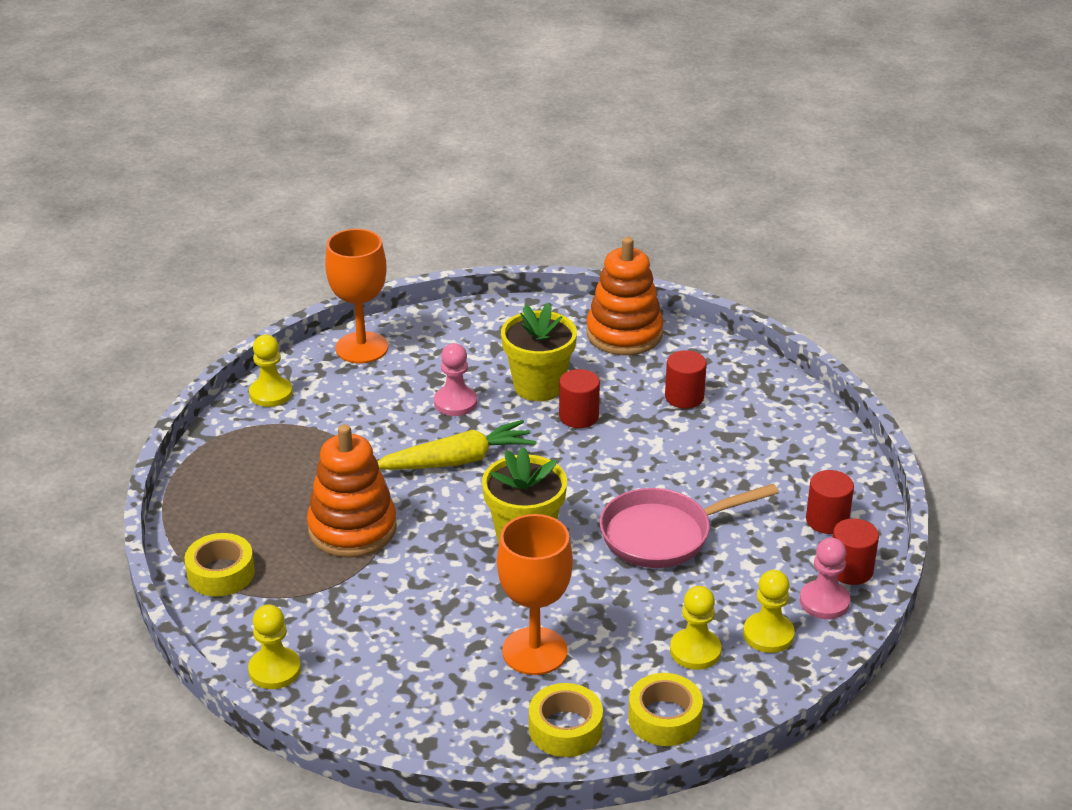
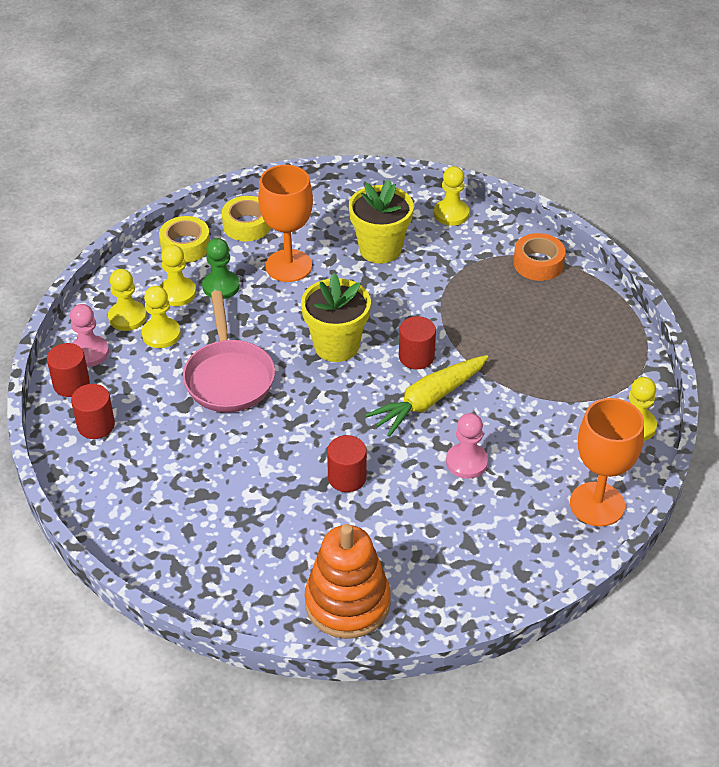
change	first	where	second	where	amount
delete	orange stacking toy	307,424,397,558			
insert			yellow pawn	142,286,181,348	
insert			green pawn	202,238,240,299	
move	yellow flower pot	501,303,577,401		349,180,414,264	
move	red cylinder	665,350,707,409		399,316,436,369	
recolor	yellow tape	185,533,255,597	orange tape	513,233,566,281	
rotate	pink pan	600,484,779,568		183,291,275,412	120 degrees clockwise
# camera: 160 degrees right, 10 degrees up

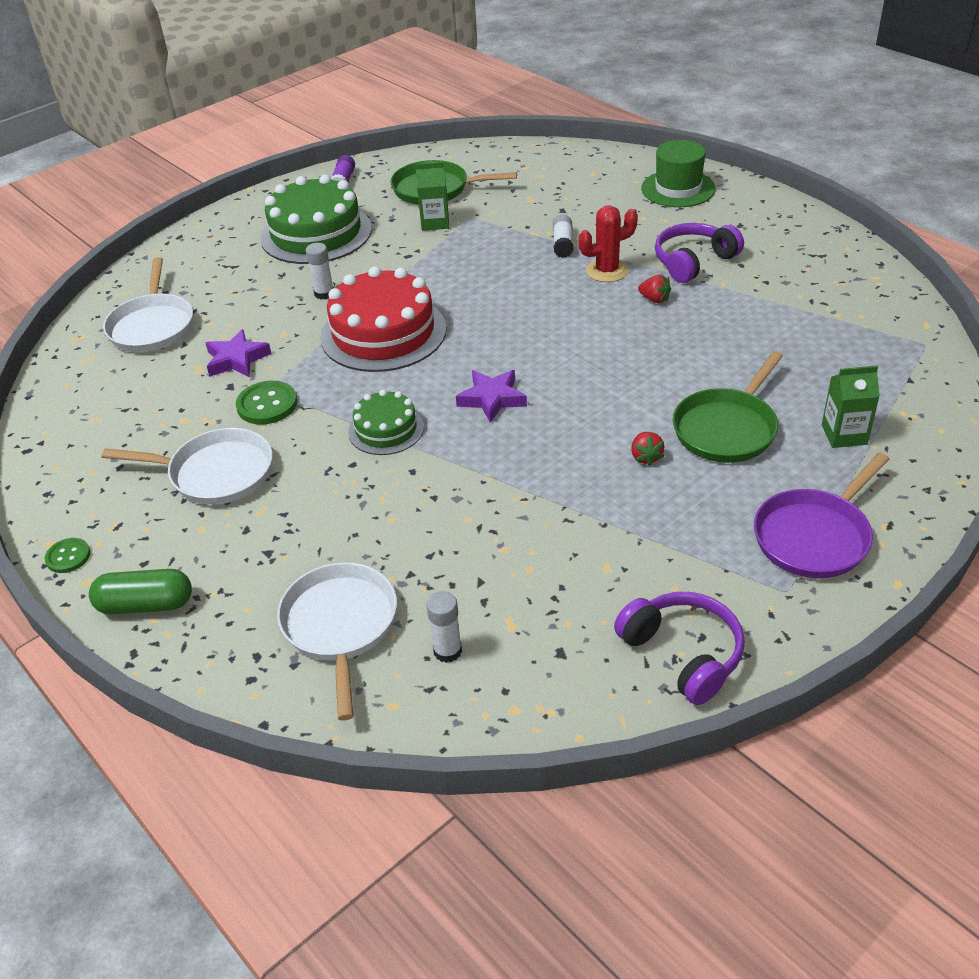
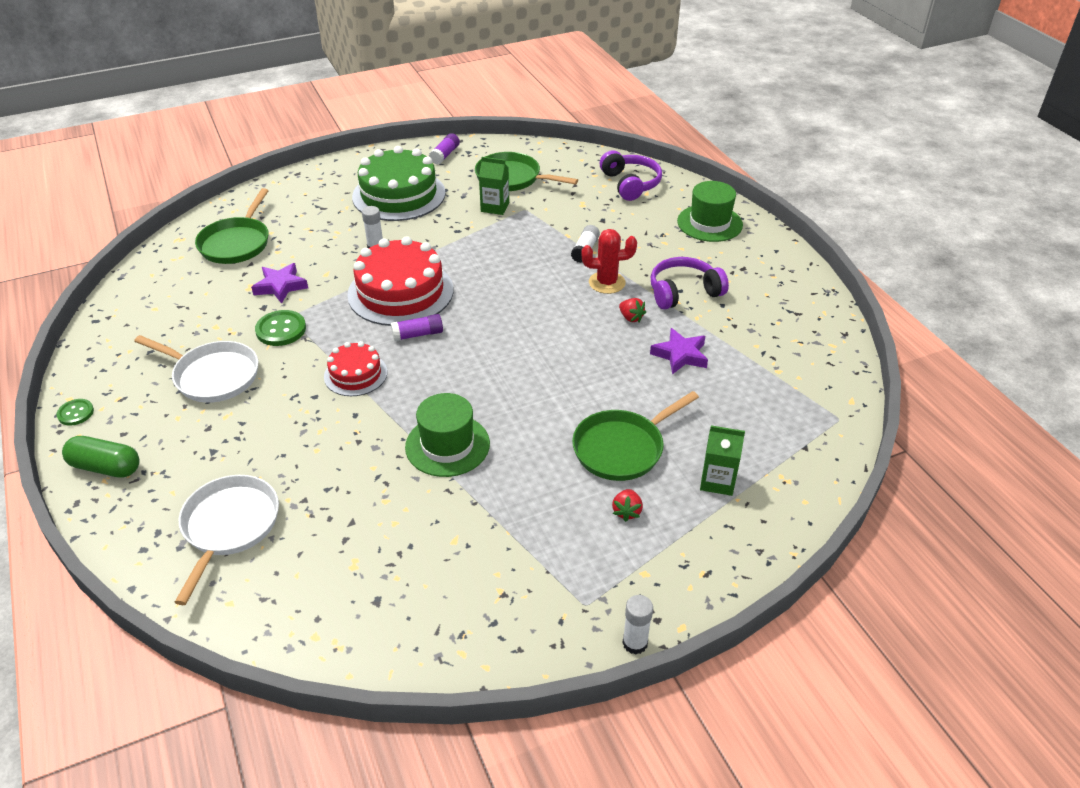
change	first	where	second	where	amount
delete	purple pan	754,452,889,578			
insert			purple glue stick	391,314,443,341	
insert			green hat	405,393,490,477	
move	white glue stick	426,591,462,663		622,595,653,654	
move	purple star	456,370,527,423		650,328,708,375	
move	purple headphones	614,592,745,705		600,150,662,201	
move	red strawberry	631,432,665,466		612,489,643,522	
recolor	white pan	103,257,193,352	green pan	195,188,269,264	
recolor	green cake	348,389,424,455	red cake	324,341,387,396	
# camera: 15 degrees right, 0 degrees up

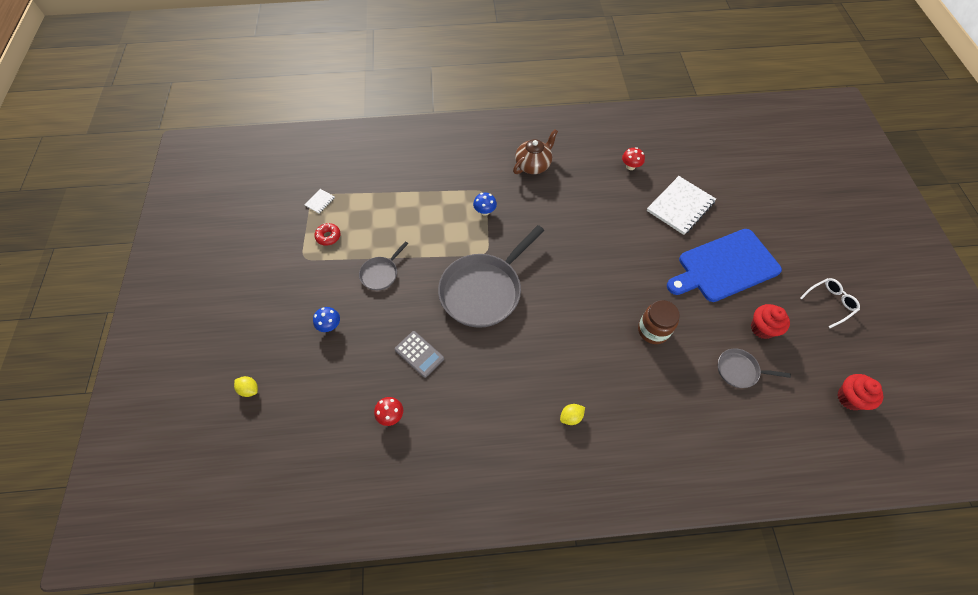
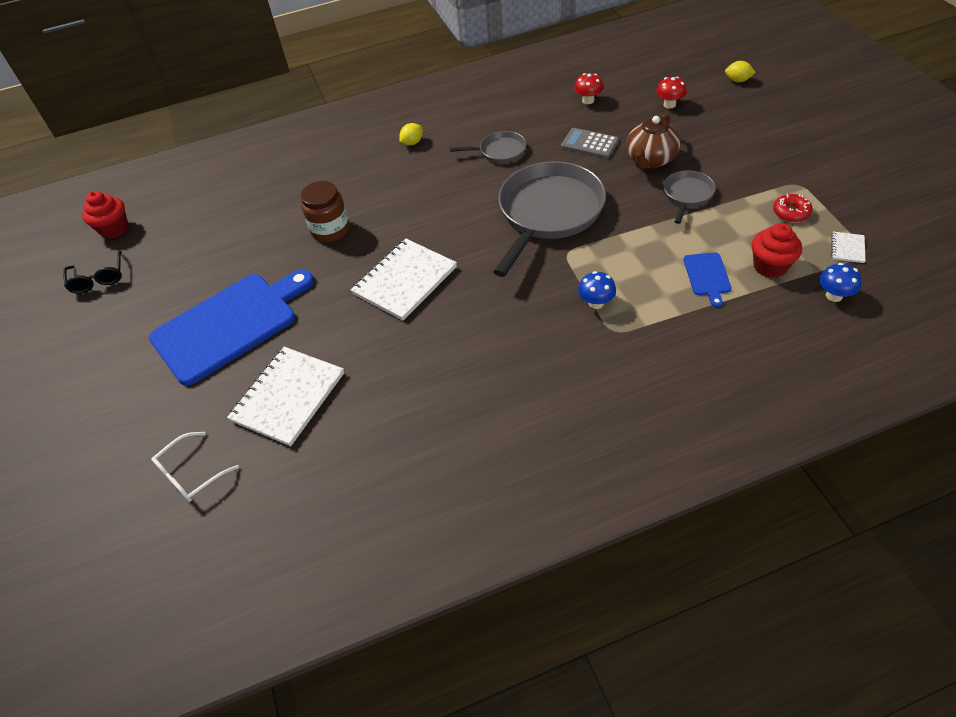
change	first	where	second	where	amount
insert			black glasses	63,251,122,294	
insert			white notebook	351,239,457,320	
insert			blue cutting board	684,253,732,307	
move	blue mushroom	313,307,340,332		819,263,862,302	
move	brown teapot	513,129,558,174		626,113,680,169	
move	red mushroom	622,147,645,170		656,77,687,109	
move	grey pan	718,348,791,388		450,131,526,163	
move	red cupcake	751,304,790,339		751,223,802,278	
move	white glasses	800,278,860,328		151,432,239,502	
# camera: 170 degrees right, 10 degrees down

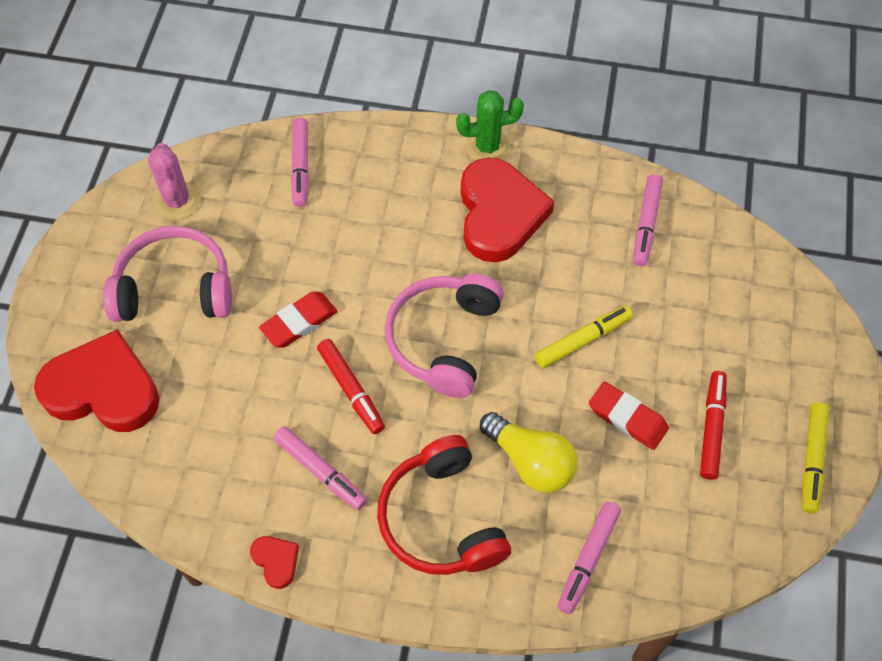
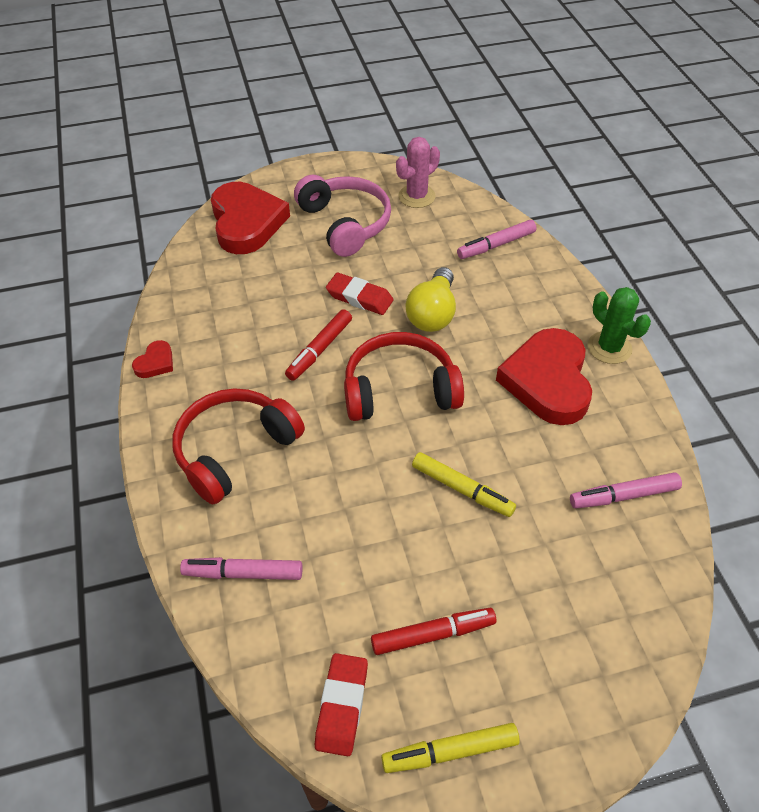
change	first	where	second	where	amount
delete	pink marker	274,426,367,510			
move	yellow light bulb	480,412,578,493		406,267,456,332	
move	red eraser	589,382,669,450		315,653,368,756	
recolor	pink headphones	385,274,504,398	red headphones	344,332,464,421	
rotate	red heart	461,158,554,262		496,328,592,425	120 degrees clockwise
# camera: 65 degrees right, 10 degrees down

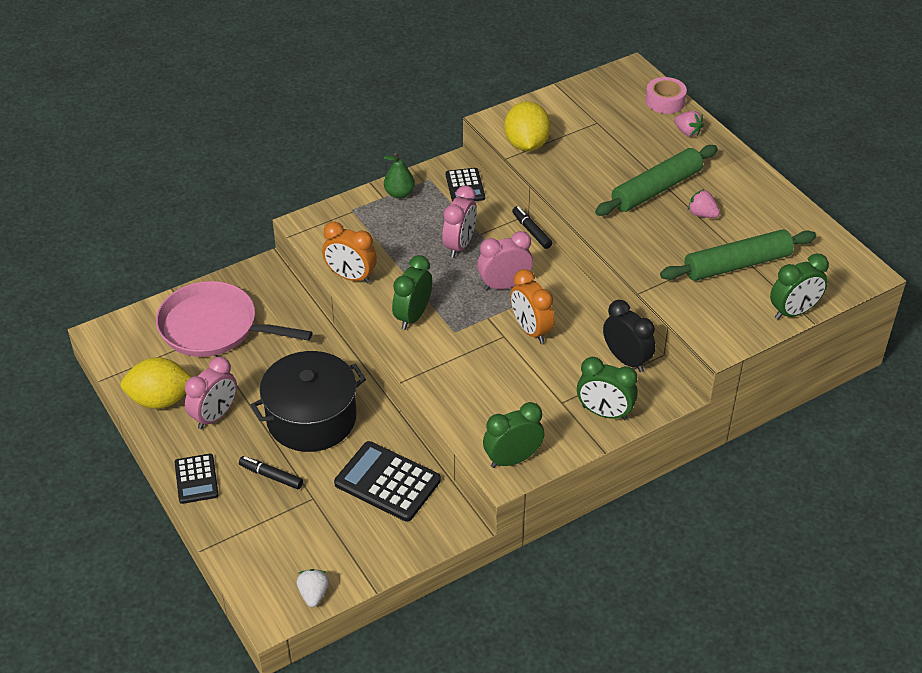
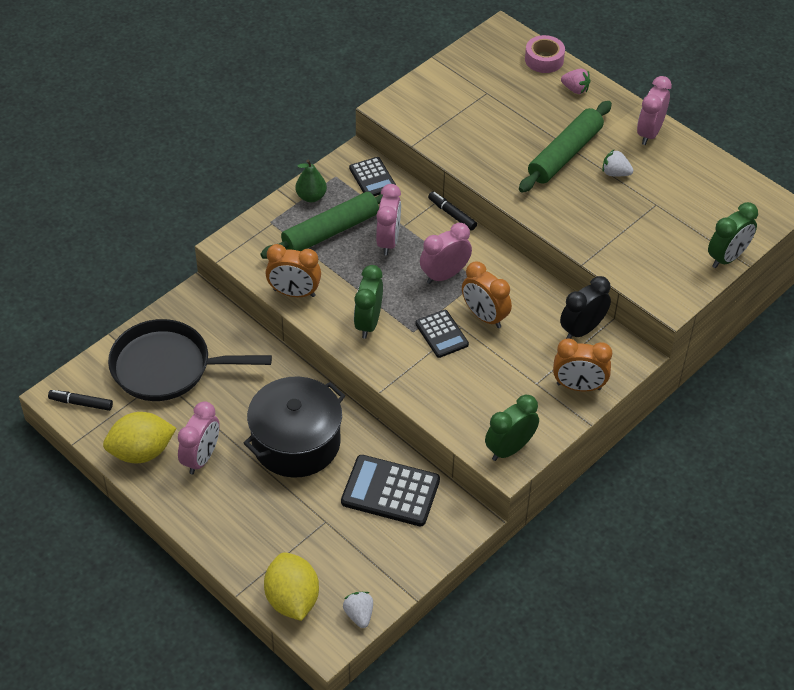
change	first	where	second	where	amount
insert			pink clock	637,76,672,145	
move	black calculator	175,454,219,504		415,310,469,358	
move	black marker	239,456,303,489		48,390,113,411	
move	yellow lemon	504,101,551,151		264,552,319,621	
move	green rolling pin	660,229,816,281		260,192,383,259	
recolor	pink pan	156,281,313,357	black pan	108,319,272,401	
recolor	green clock	577,357,638,420	orange clock	553,339,612,391	
recolor	pink strawberry	688,189,720,218	white strawberry	602,150,633,176	
rotate	black clock	603,300,656,372		560,276,611,339	75 degrees counterclockwise
# camera: 15 degrees left, 5 degrees up

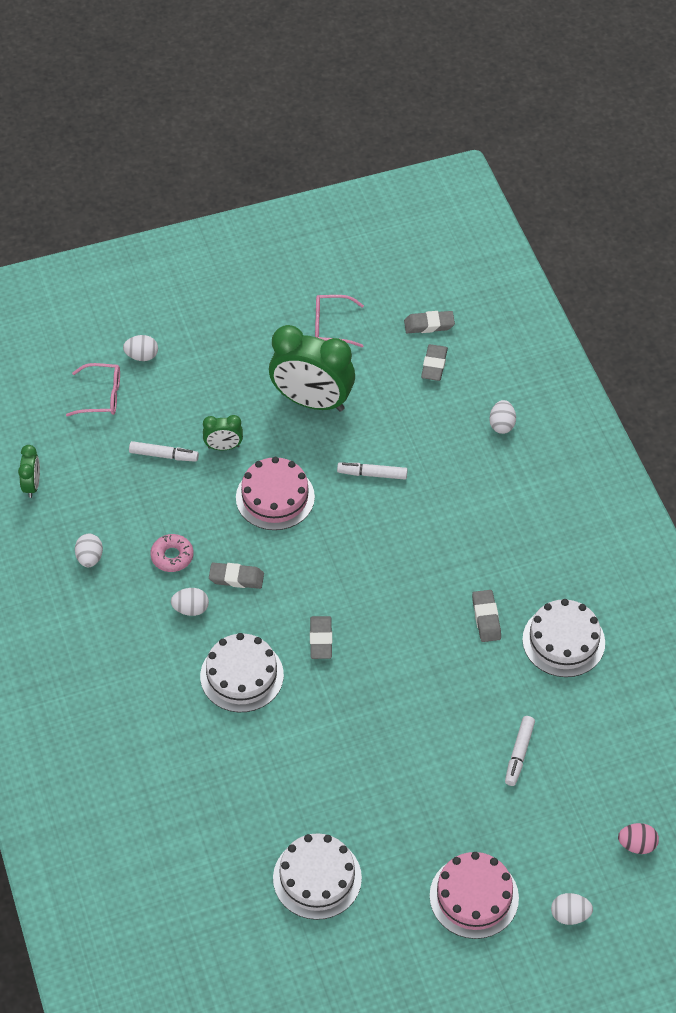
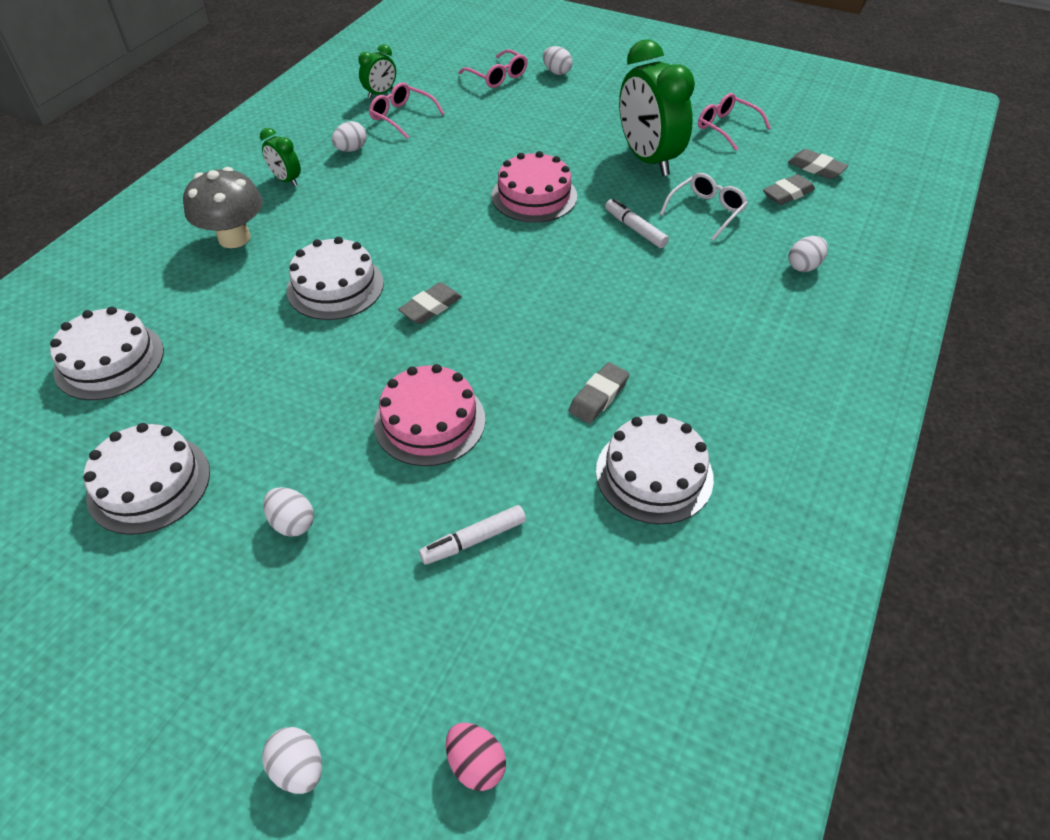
change	first	where	second	where	amount
delete	white marker	129,441,199,462			
delete	pink donut	150,534,194,572			
delete	grey eraser	209,562,264,589			
insert			white cake	50,307,164,400	
insert			grey mushroom	183,167,263,248	
insert			pink glasses	369,82,445,139	
insert			white glasses	660,173,748,241	
move	white egg	171,588,209,616		263,487,314,537	
move	green clock	203,415,243,450		260,128,301,186	
move	pink cake	430,852,519,939		374,364,485,466	
# camera: 45 degrees right, 5 degrees down

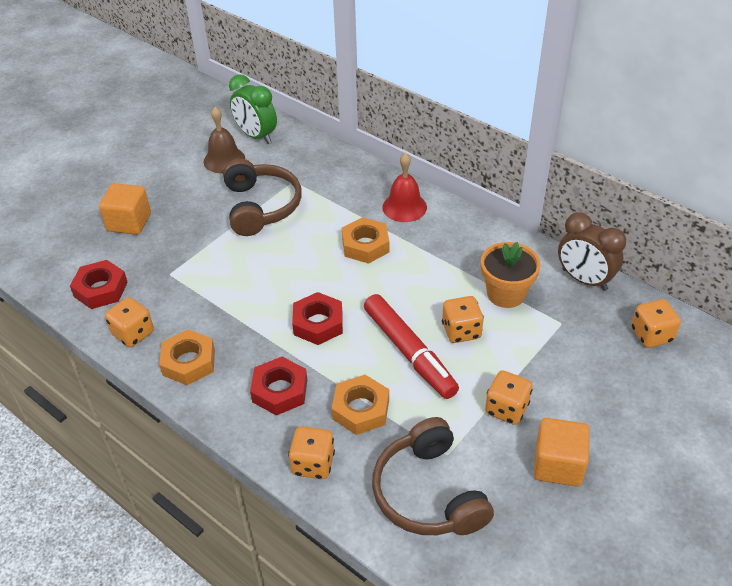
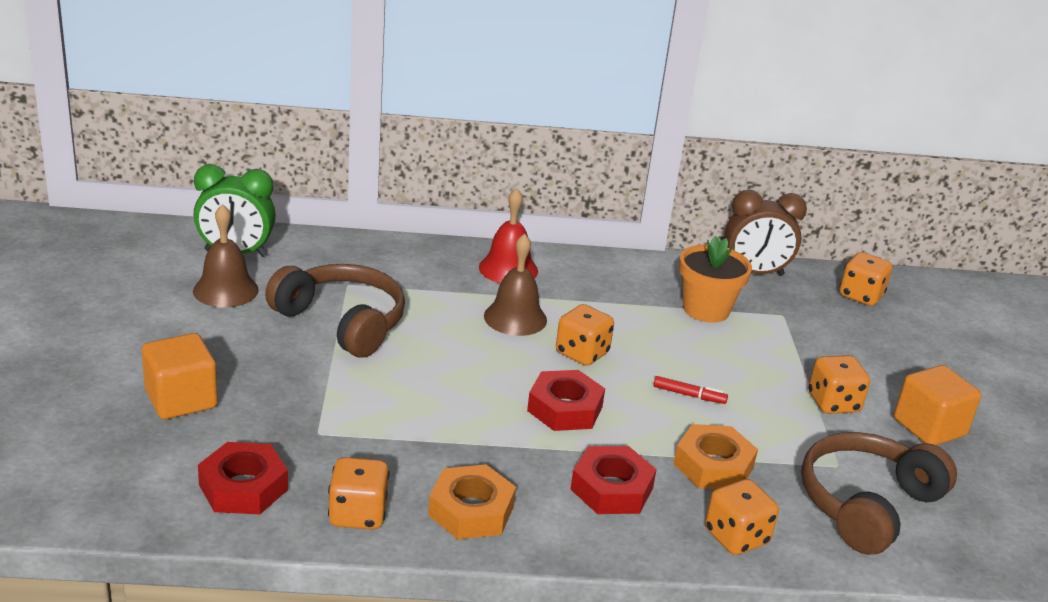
change	first	where	second	where	amount
move	orange dice	442,296,484,343		556,304,614,366	
replace	orange nut	342,217,389,264	brown bell	484,233,547,336	
rotate	brown headphones	372,417,494,535		801,432,957,555	105 degrees clockwise
resize	red marker	364,294,459,399		654,376,728,404	x0.40
# camera: 45 degrees left, 15 degrees down

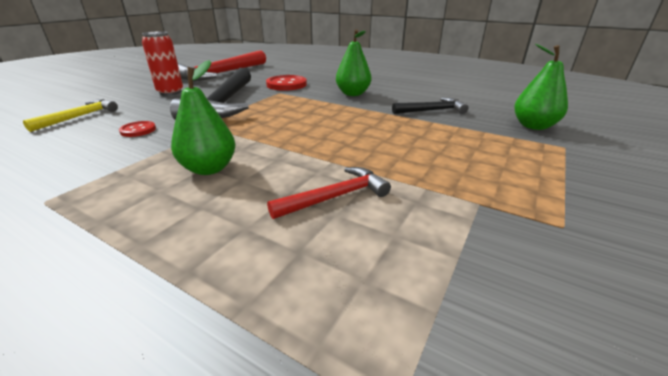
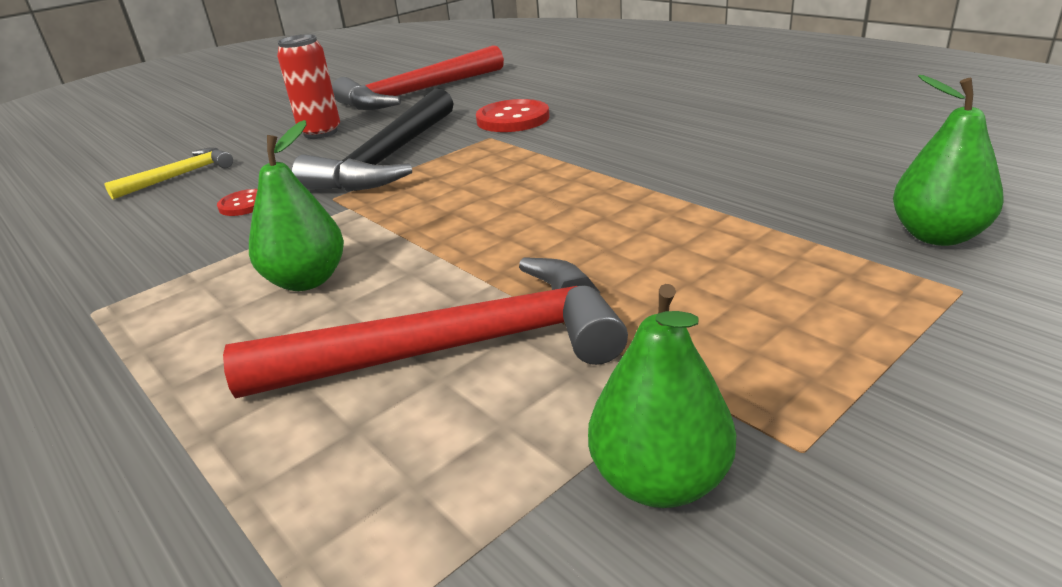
change	first	where	second	where	amount
delete	black hammer	392,98,469,114			
move	green pear	336,29,372,96		588,284,736,508	
resize	red hammer	267,167,391,219		223,257,628,399	x1.92
# camera: 20 degrees right, 0 degrees up

